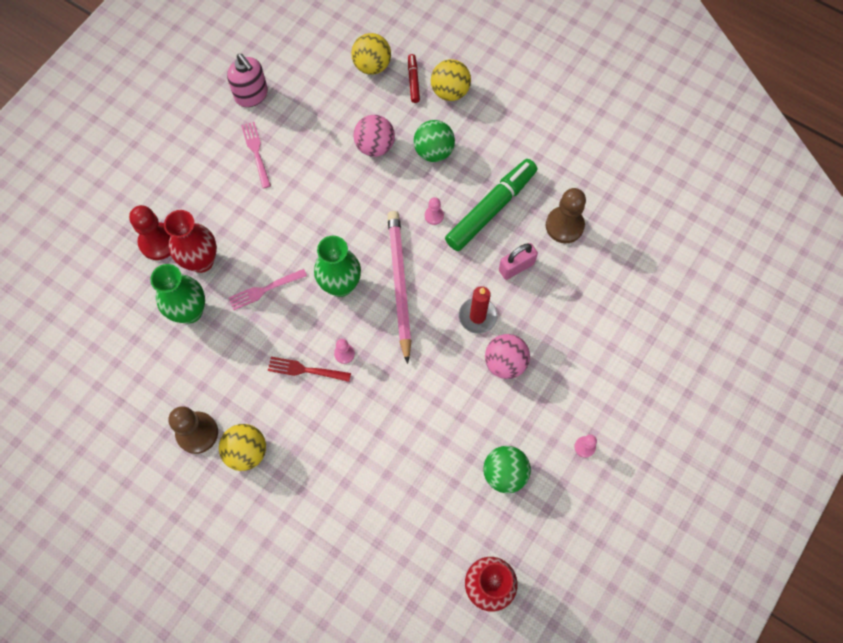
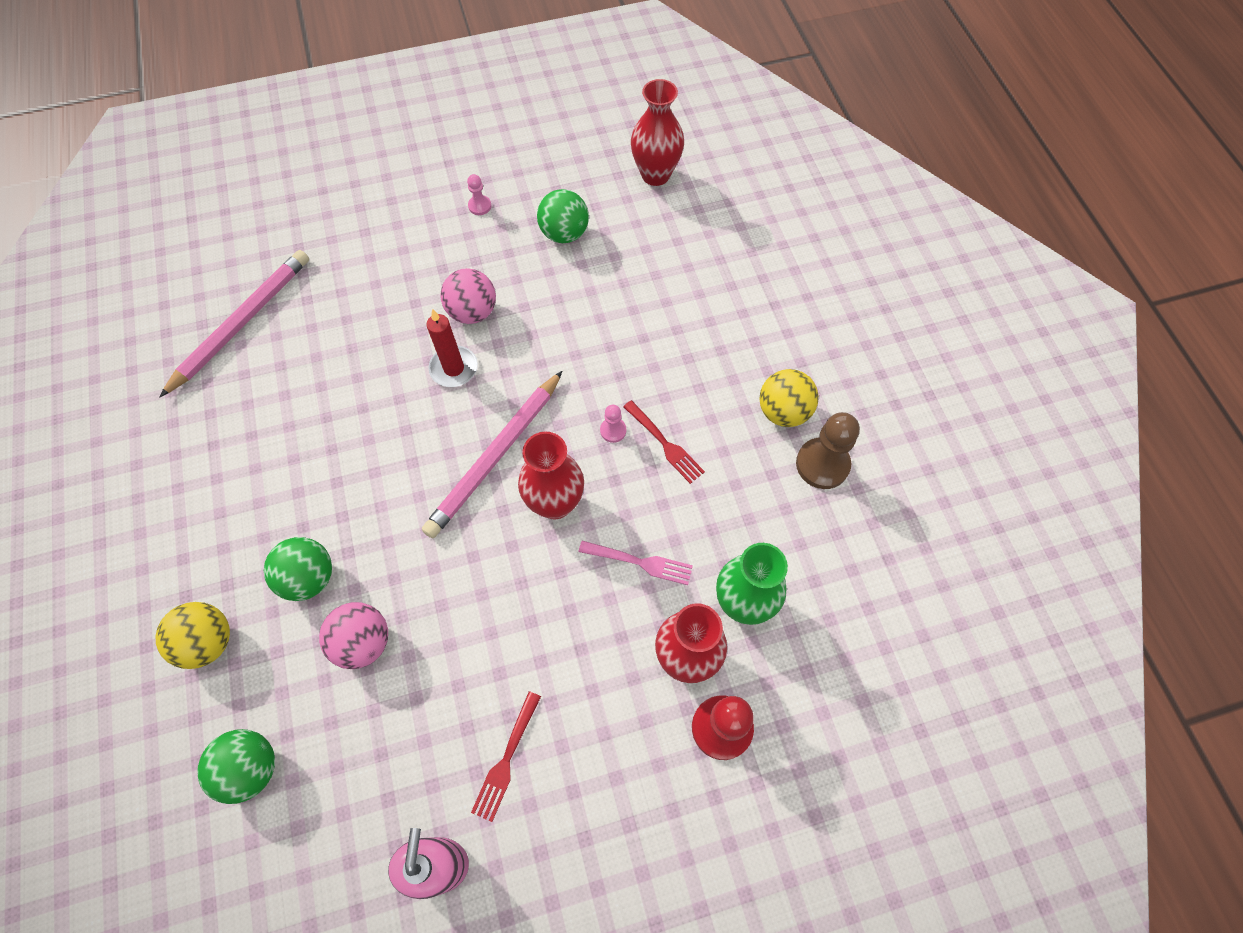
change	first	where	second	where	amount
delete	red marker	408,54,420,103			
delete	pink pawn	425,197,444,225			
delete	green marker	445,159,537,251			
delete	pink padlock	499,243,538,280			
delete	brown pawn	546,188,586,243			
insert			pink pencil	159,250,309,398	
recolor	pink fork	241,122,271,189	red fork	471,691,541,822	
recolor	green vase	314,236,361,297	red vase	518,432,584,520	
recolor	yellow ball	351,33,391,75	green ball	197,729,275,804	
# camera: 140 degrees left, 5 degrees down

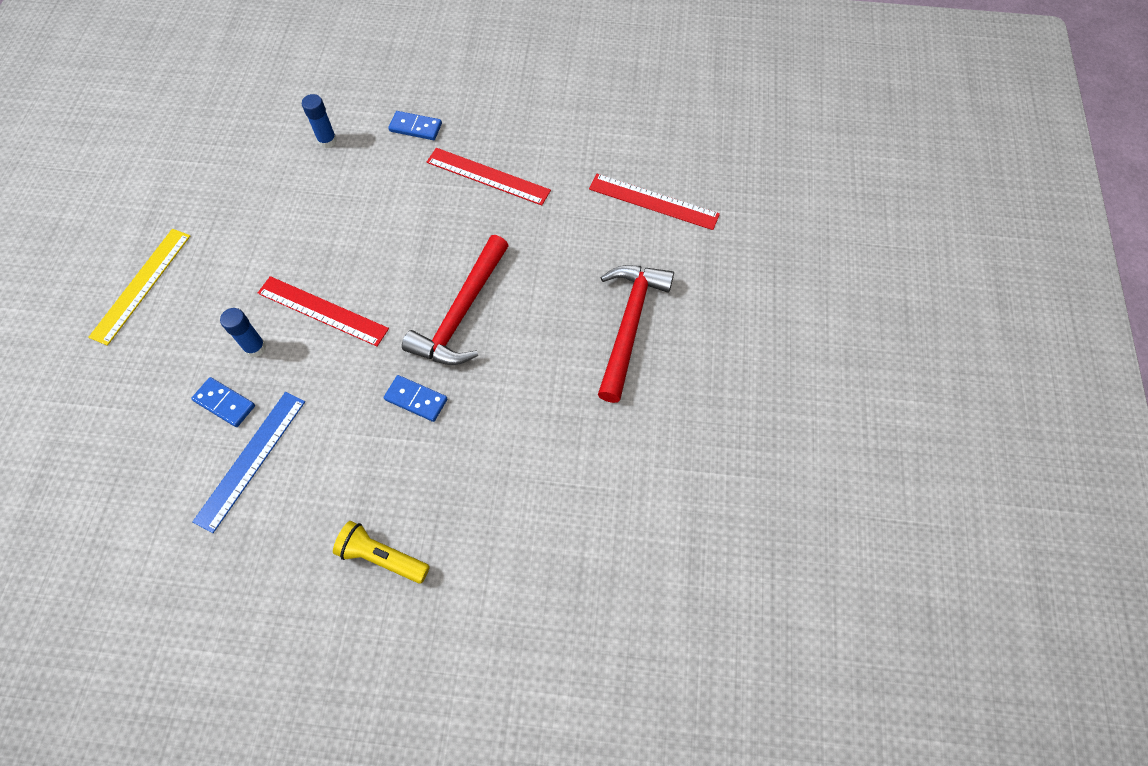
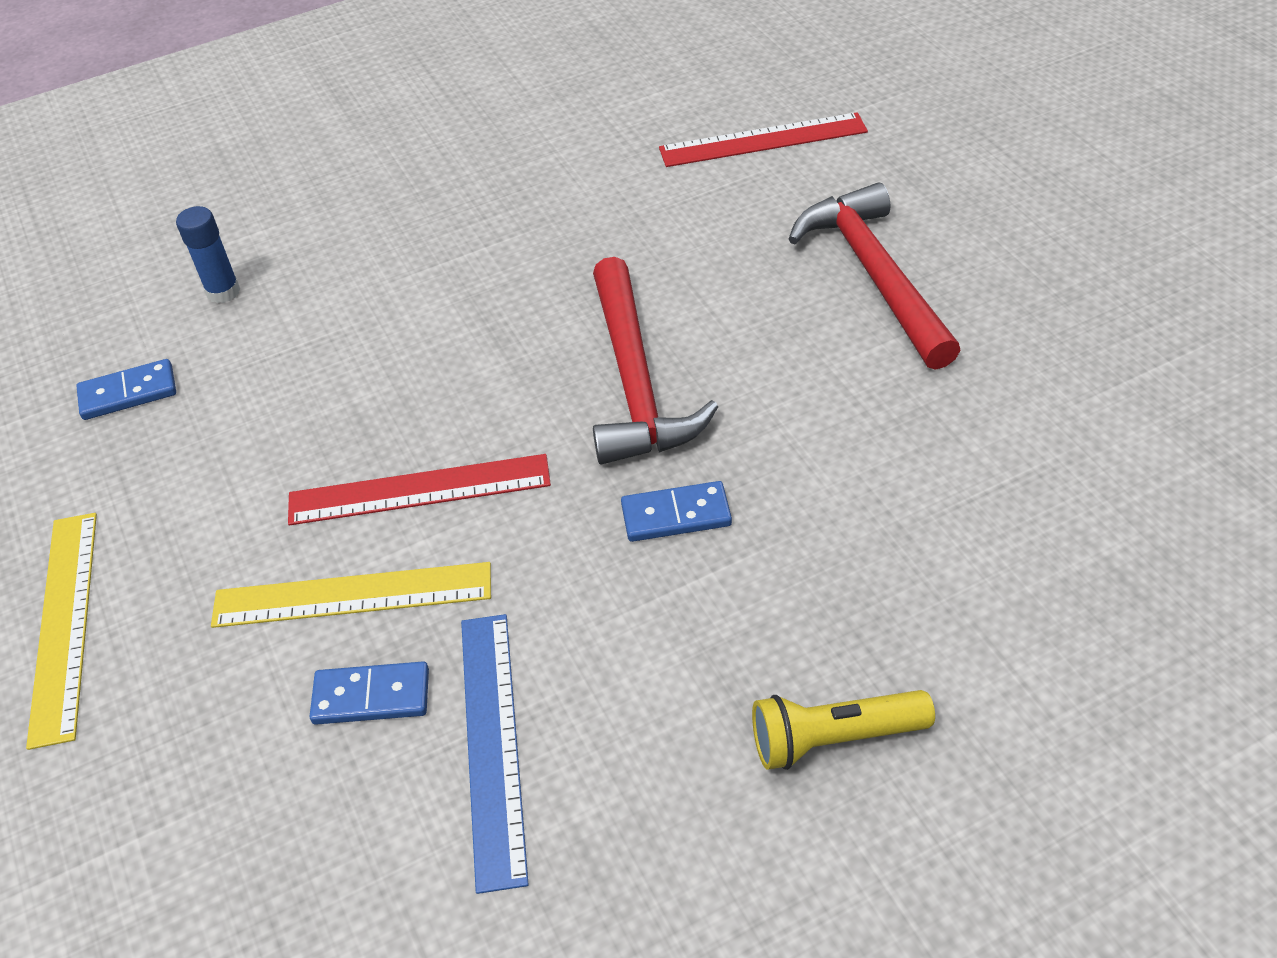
change	first	where	second	where	amount
delete	red ruler	427,148,551,206			
move	blue domino	388,111,442,140		76,359,176,420	
replace	blue glue stick	220,308,266,357	yellow ruler	211,562,491,628	
# camera: 30 degrees left, 15 degrees down

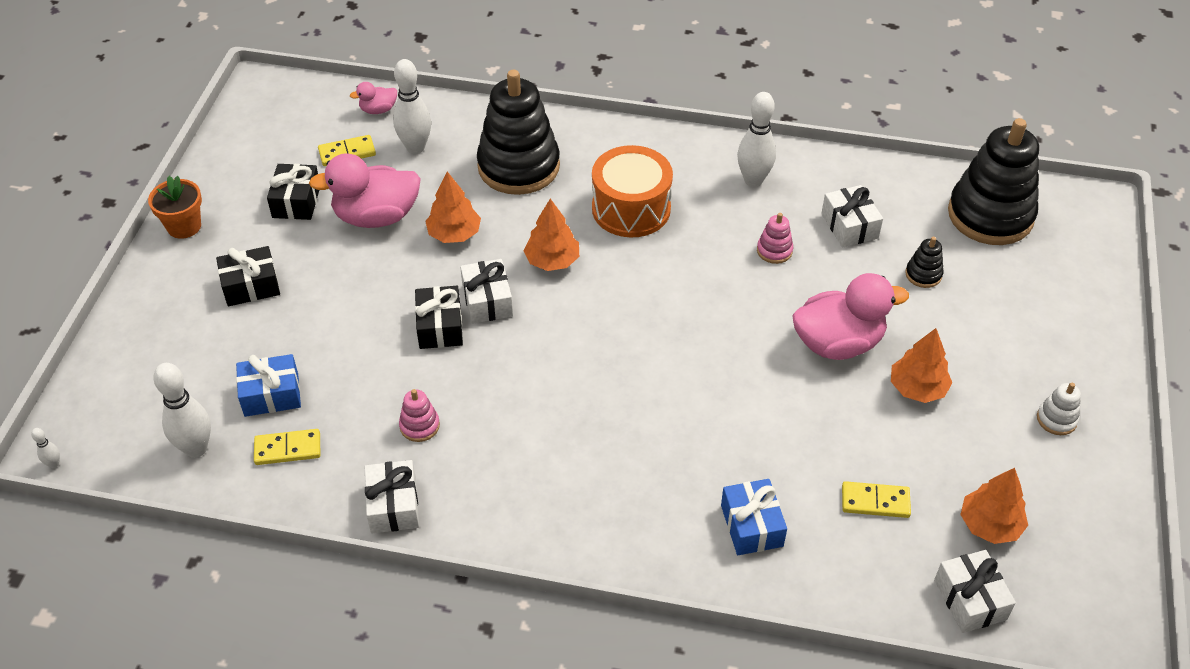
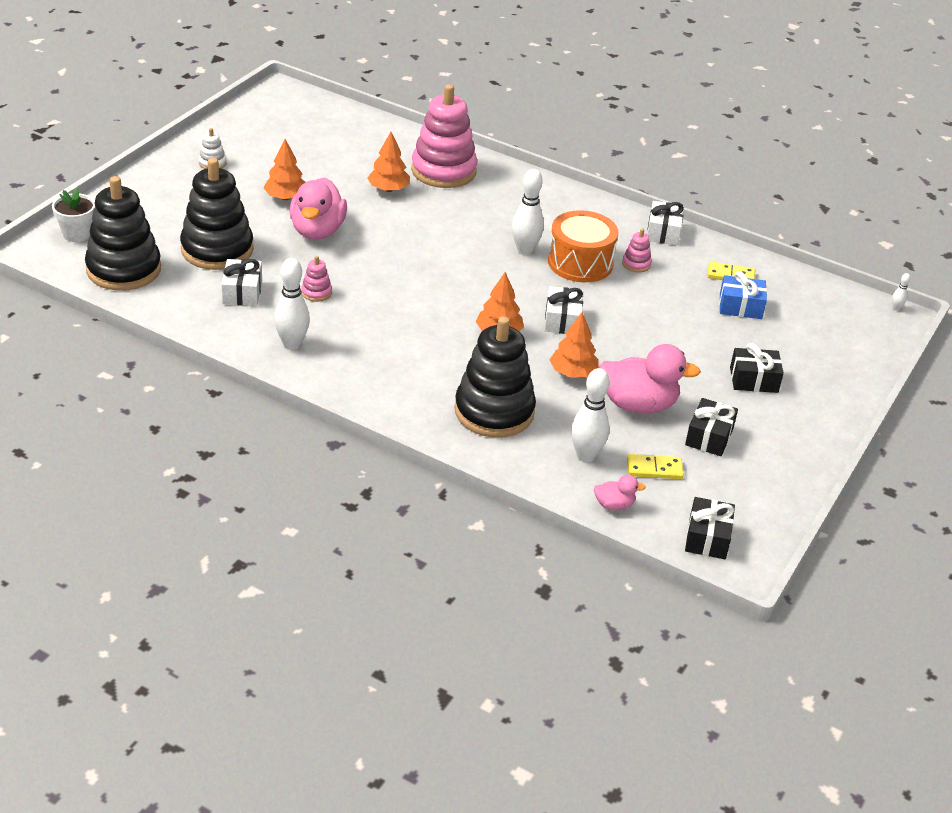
change	first	where	second	where	amount
delete	orange flower pot	148,176,202,239			
delete	yellow domino	842,481,911,518			
delete	white gift	934,550,1016,633			
insert			white flower pot	52,188,95,242	
move	white bowling pin	153,363,211,458		512,169,544,255	
move	black gift	415,286,463,349		685,497,735,559	
move	orange drum	592,145,673,237		548,210,618,282	
move	orange tree	960,468,1028,544		368,132,410,192	
replace	blue gift	721,479,787,555	pink stacking toy	411,84,477,188	
rotate	pink duck	792,273,909,360		289,177,347,239	90 degrees counterclockwise
resize	black stacking toy	905,237,943,288		180,158,254,270	x2.43
# camera: 165 degrees left, 10 degrees down

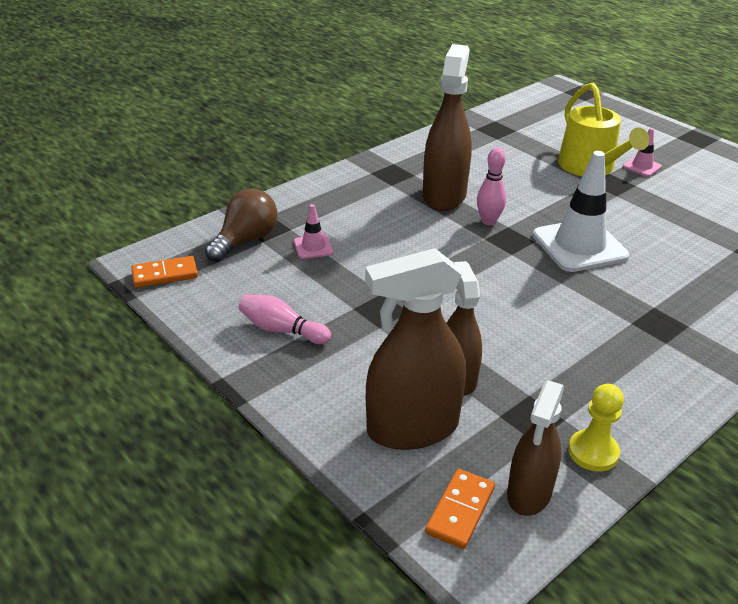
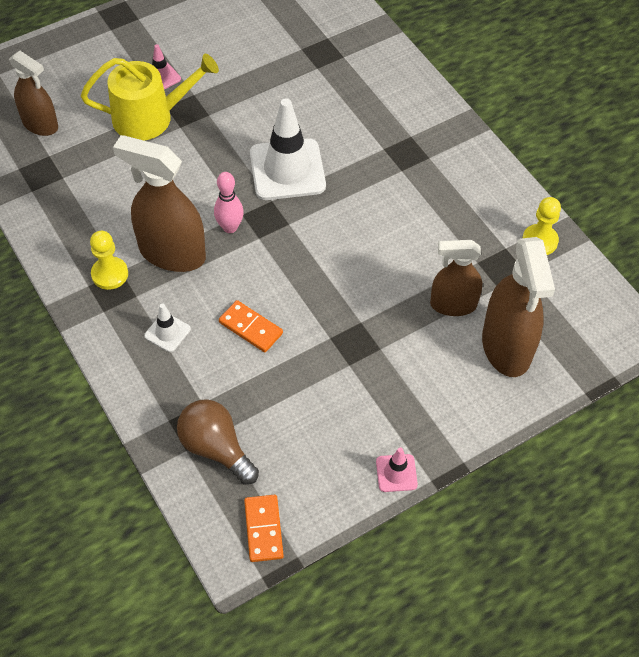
change	first	where	second	where	amount
delete	pink bowling pin	239,295,331,344			
insert			yellow pawn	90,231,128,290	
insert			white traffic cone	144,303,191,352	
move	pink traffic cone	294,204,334,259		376,448,418,492	
move	orange domino	425,469,495,549		219,300,283,352	
move	brown spray bottle	507,380,564,516		9,51,58,136	
# camera: 80 degrees left, 20 degrees up

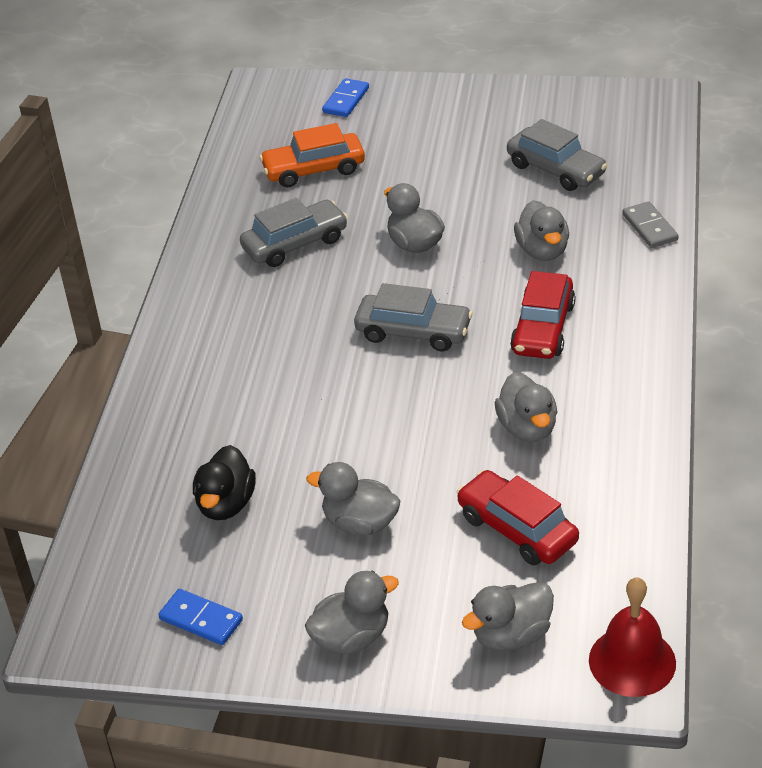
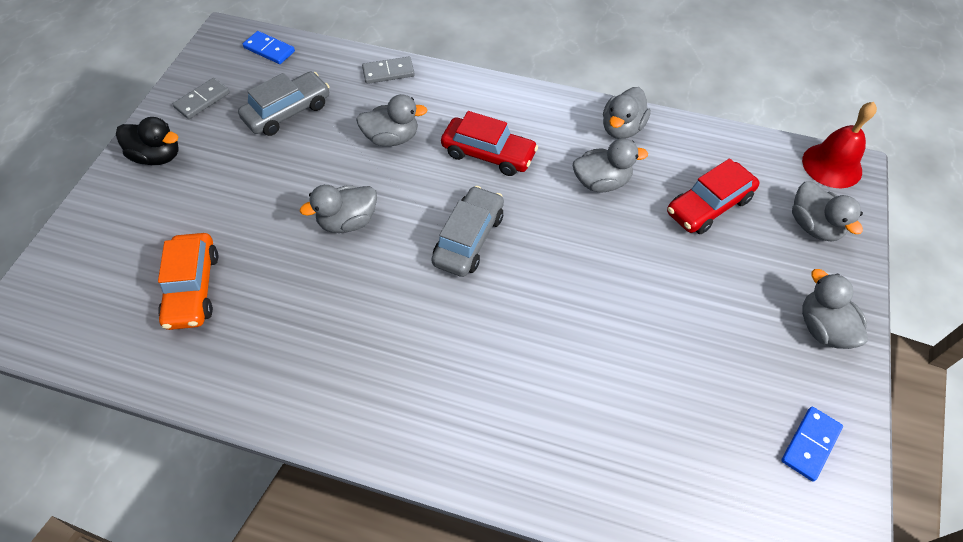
change	first	where	second	where	amount
delete	grey car	240,198,348,267			
insert			grey domino	173,78,230,119	
move	black duck	193,445,256,520		116,117,179,165	
move	grey duck	306,462,400,536		603,87,651,139	
move	blue domino	322,78,369,117		243,31,295,64	
# camera: 85 degrees left, 15 degrees up

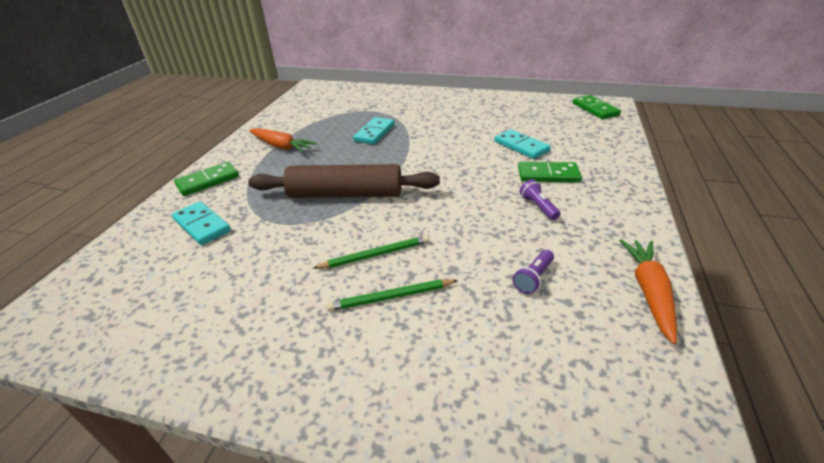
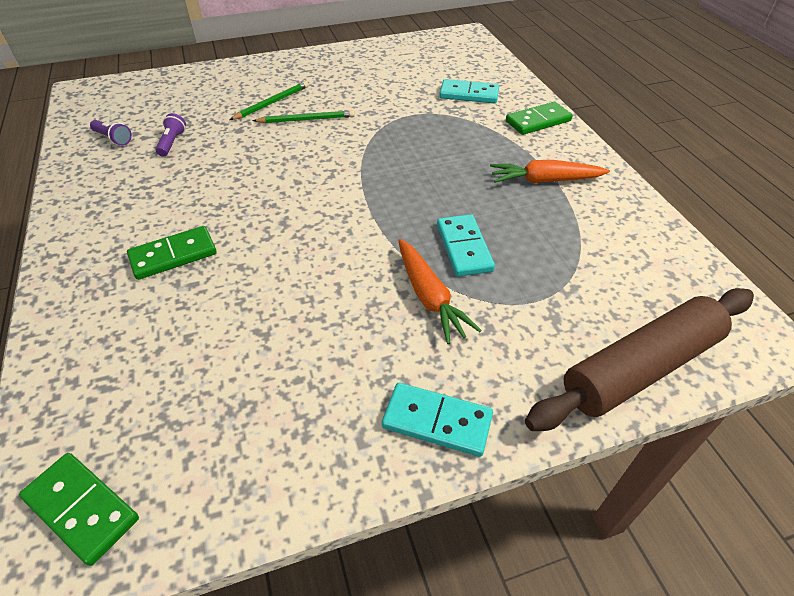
change	first	where	second	where	amount
move	brown rolling pin	248,164,440,198		525,288,754,431	
move	turquoise domino	494,129,551,159		382,383,493,457	
move	purple flashlight	520,179,560,220		90,120,132,146	
move	orange carrot	619,239,677,344		398,239,482,344	
rotate	green domino	174,162,239,196		506,102,573,135	45 degrees clockwise
rotate	green pencil	313,235,429,269		253,110,355,123	135 degrees counterclockwise
# camera: 145 degrees right, 10 degrees up

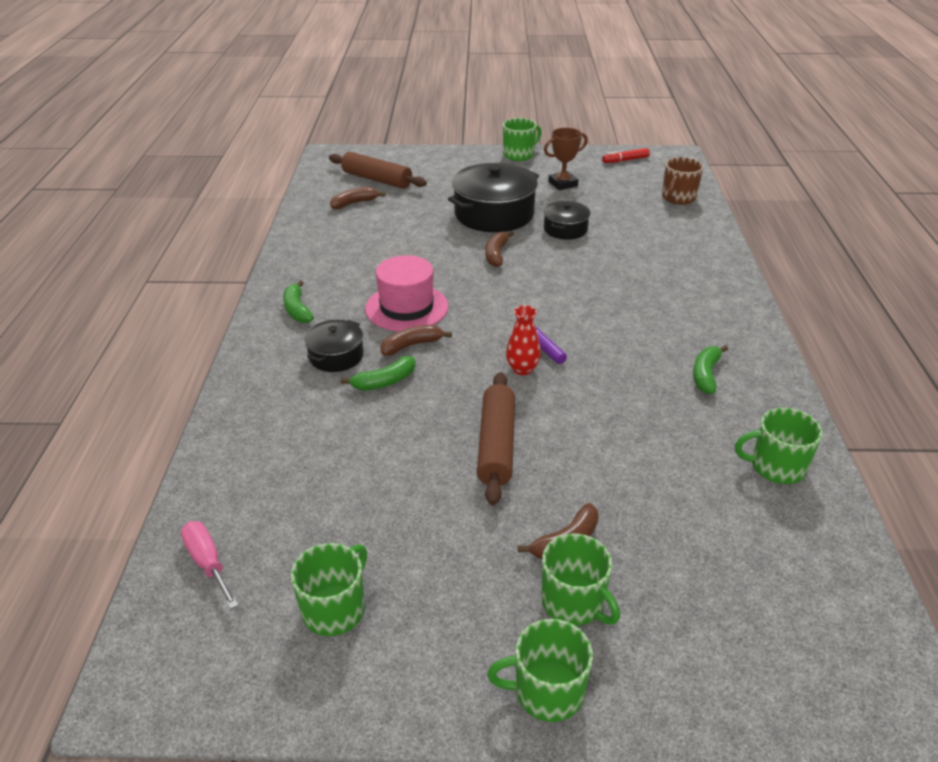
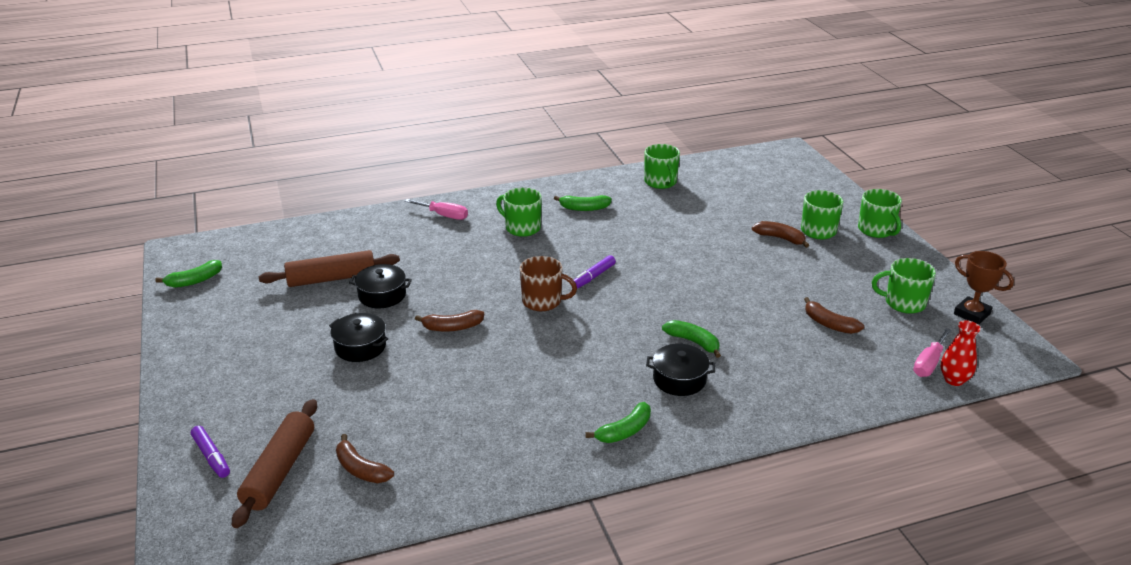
change	first	where	second	where	amount
delete	pink hat	365,255,448,331			
insert			purple marker	191,426,230,478	
insert			pink screwdriver	405,199,468,220	
move	brown banana	380,325,452,356		804,297,864,334	
move	brown rolling pin	477,372,515,505		259,250,400,287	
move	green mug	503,118,541,161		496,188,542,237	
move	red vase	506,305,541,375		941,320,981,386	
move	brown trophy	544,128,588,190		954,251,1014,325	
move	brown mug	662,157,703,205		520,256,577,311	
replace	red marker	602,148,650,163	green banana	155,260,222,288	
resize	black pot	448,163,539,232		329,313,389,362	x0.53
# camera: 110 degrees left, 5 degrees down

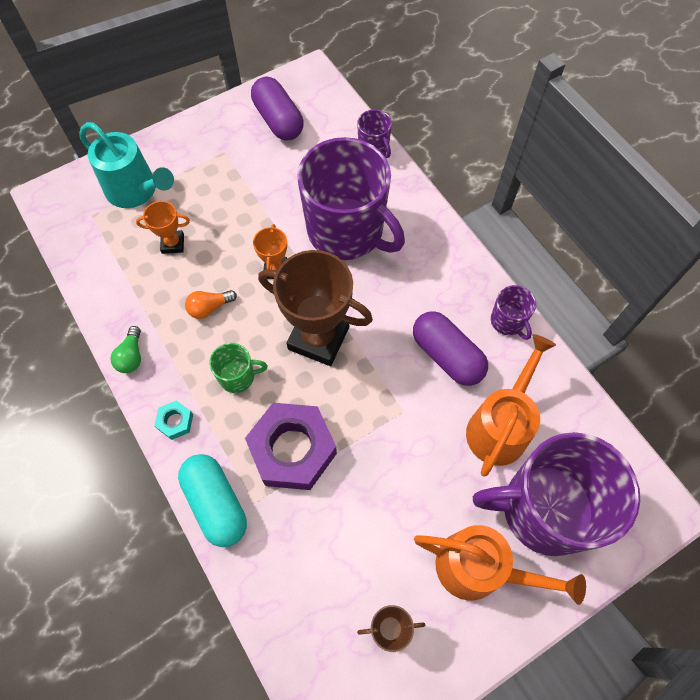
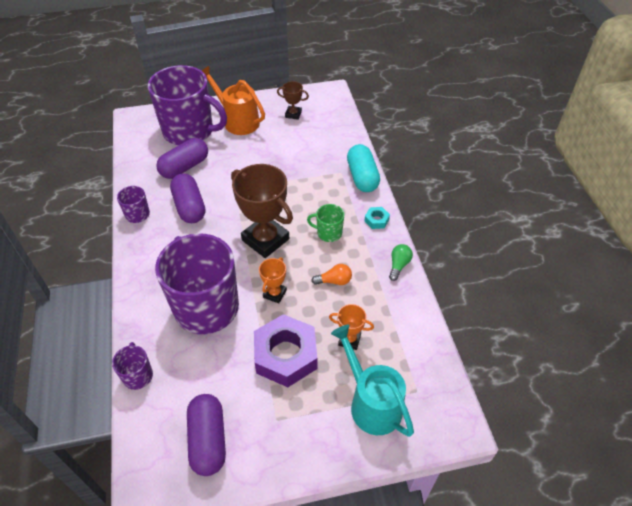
change	first	where	second	where	amount
move	purple nut	245,403,337,490		254,314,317,387	
replace	orange watering can	466,334,556,476	purple capsule	156,138,208,179	
# camera: 160 degrees left, 15 degrees down

